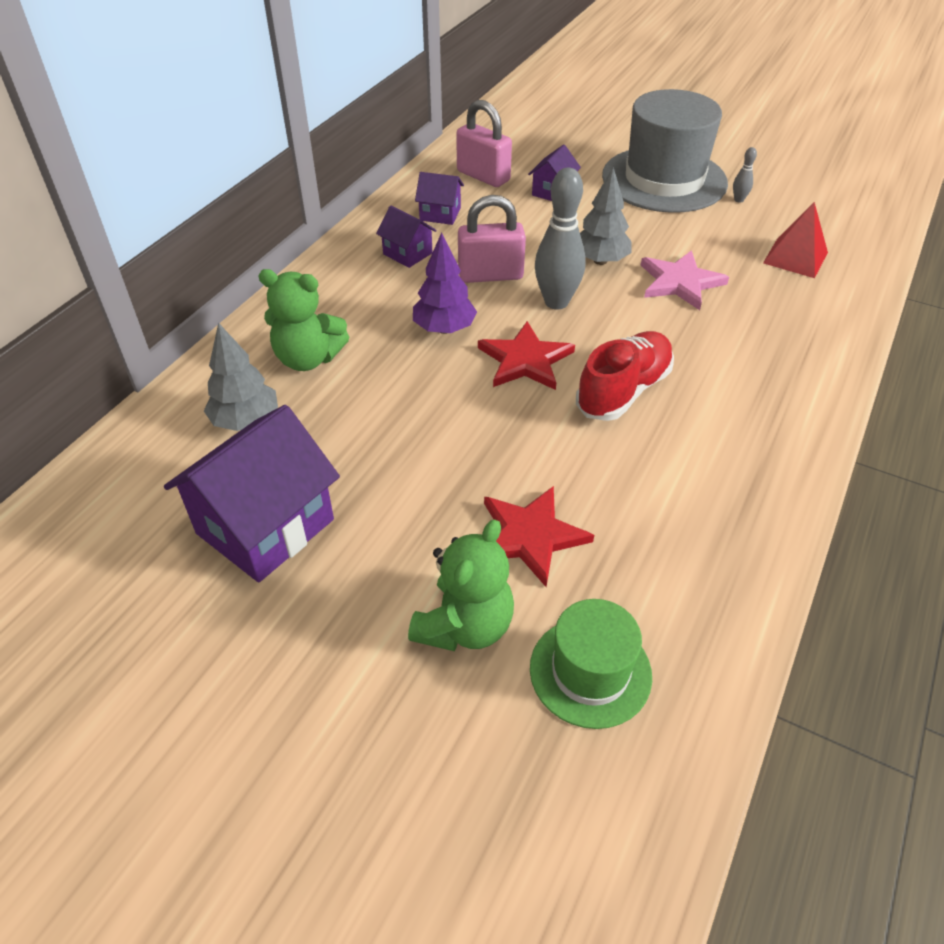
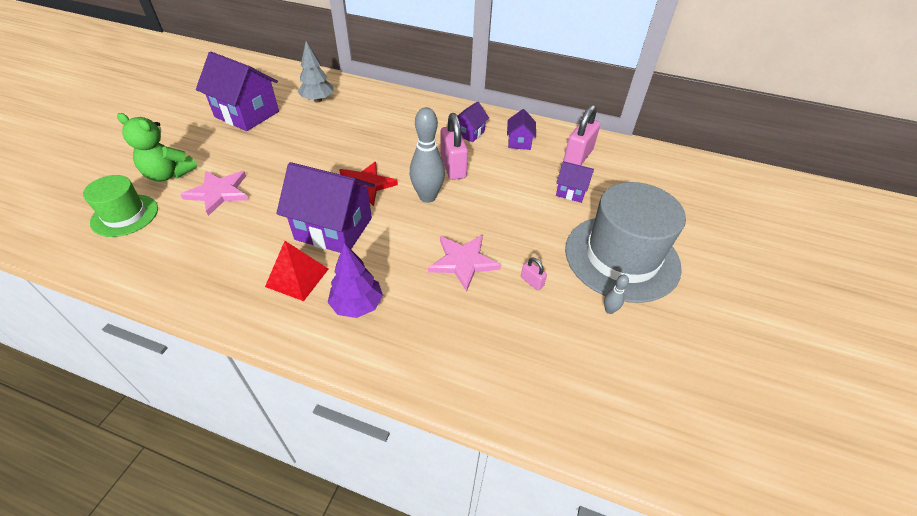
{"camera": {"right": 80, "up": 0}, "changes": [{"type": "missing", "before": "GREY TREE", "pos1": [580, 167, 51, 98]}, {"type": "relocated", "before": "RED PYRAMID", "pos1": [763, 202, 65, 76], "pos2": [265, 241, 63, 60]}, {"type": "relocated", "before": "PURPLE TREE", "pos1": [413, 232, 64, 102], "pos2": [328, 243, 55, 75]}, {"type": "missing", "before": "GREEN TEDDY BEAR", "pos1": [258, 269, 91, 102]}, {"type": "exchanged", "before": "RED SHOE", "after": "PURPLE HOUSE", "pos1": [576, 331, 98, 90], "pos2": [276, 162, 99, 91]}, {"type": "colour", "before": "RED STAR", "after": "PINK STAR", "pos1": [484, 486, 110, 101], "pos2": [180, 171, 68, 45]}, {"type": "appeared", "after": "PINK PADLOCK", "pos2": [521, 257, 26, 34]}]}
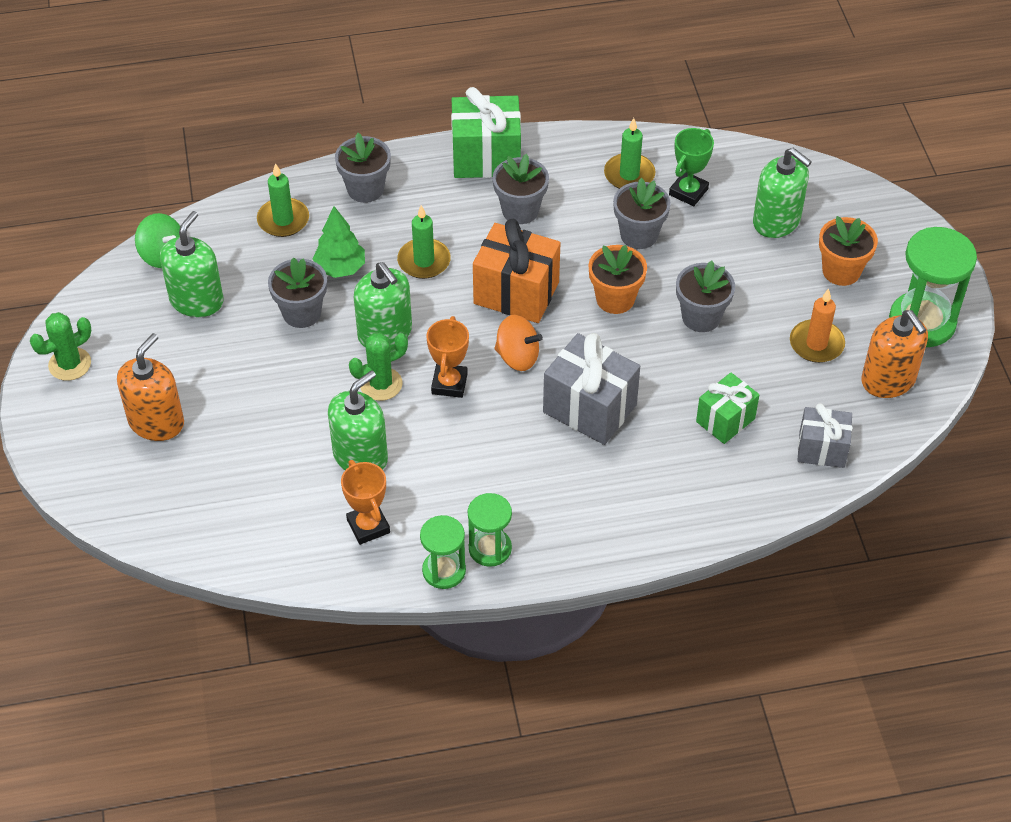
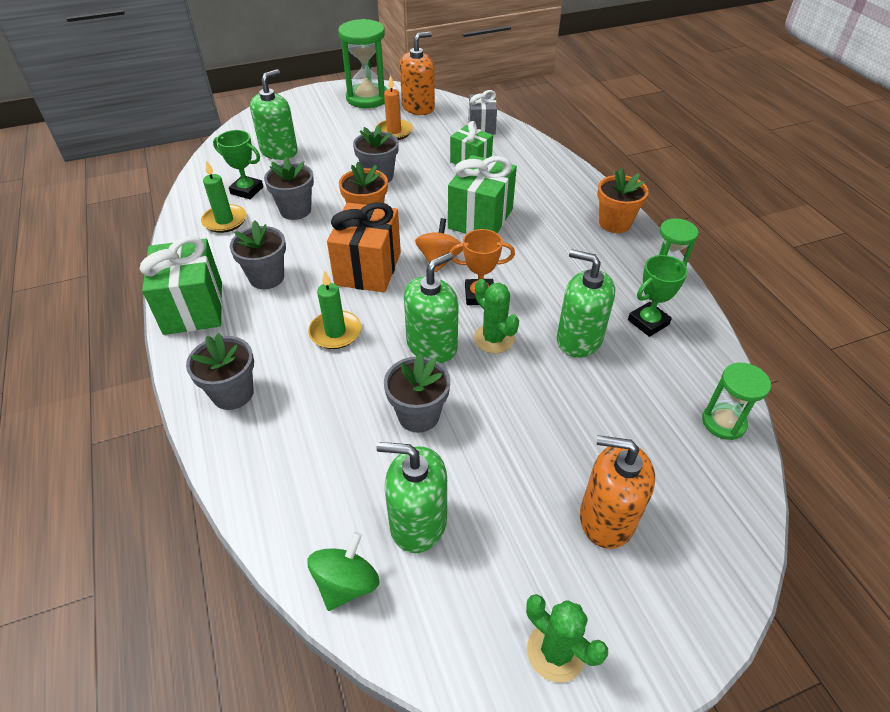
{"camera": {"right": -100, "up": -5}, "changes": [{"type": "missing", "before": "GREEN CANDLE", "pos1": [257, 163, 52, 74]}, {"type": "missing", "before": "GREEN TREE", "pos1": [312, 206, 53, 72]}, {"type": "relocated", "before": "ORANGE FLOWER POT", "pos1": [819, 216, 59, 70], "pos2": [597, 168, 51, 65]}, {"type": "colour", "before": "GREY GIFT", "after": "GREEN GIFT", "pos1": [543, 333, 97, 112], "pos2": [448, 155, 69, 79]}, {"type": "colour", "before": "ORANGE TROPHY", "after": "GREEN TROPHY", "pos1": [341, 460, 49, 85], "pos2": [628, 255, 60, 82]}, {"type": "relocated", "before": "GREEN HOURGLASS", "pos1": [468, 493, 44, 74], "pos2": [702, 363, 69, 77]}]}
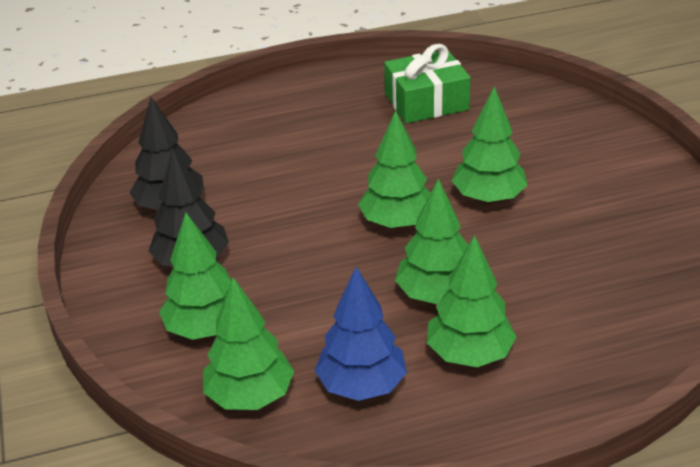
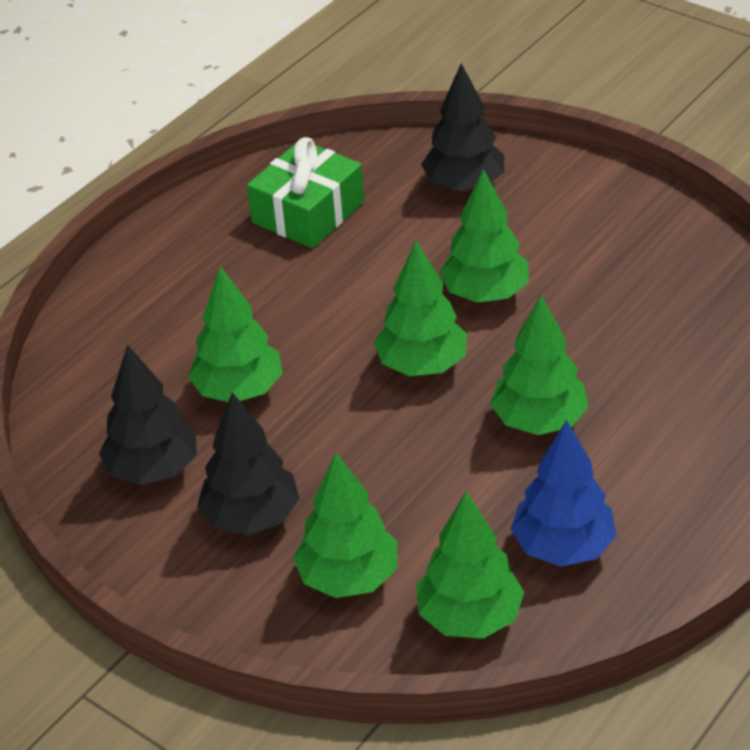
{"camera": {"right": -35, "up": 5}, "changes": [{"type": "relocated", "before": "GREEN TREE", "pos1": [427, 235, 90, 132], "pos2": [188, 266, 95, 136]}, {"type": "appeared", "after": "BLACK TREE", "pos2": [421, 63, 83, 129]}]}
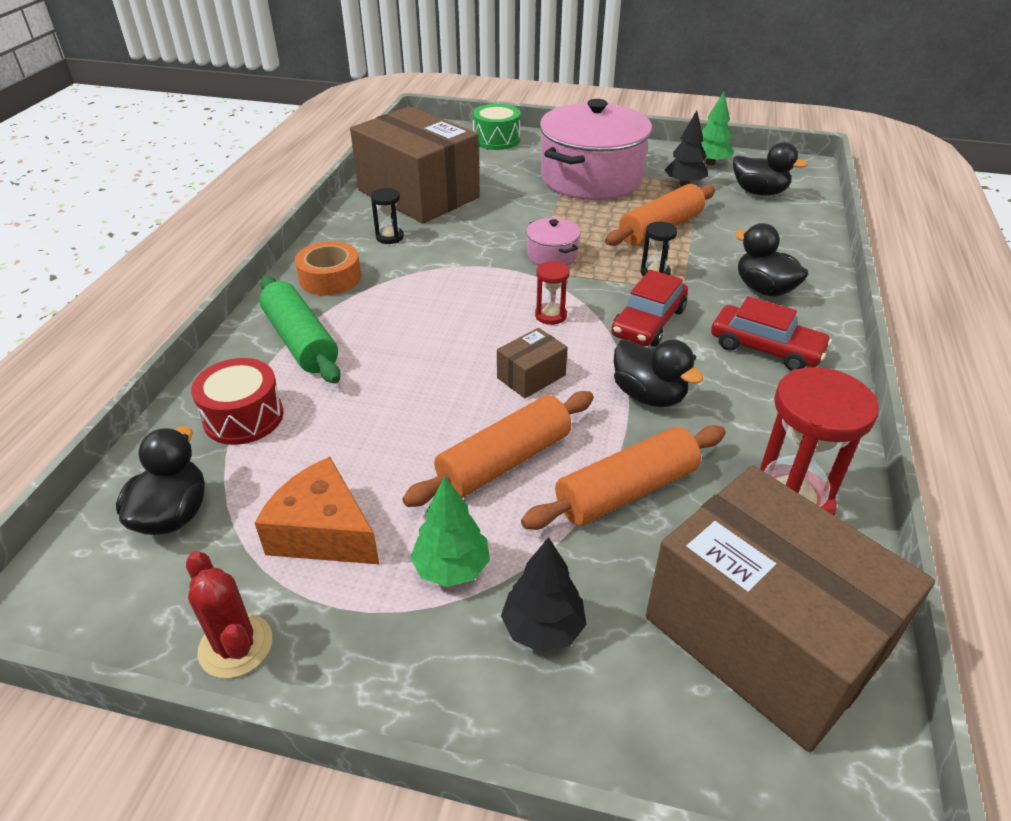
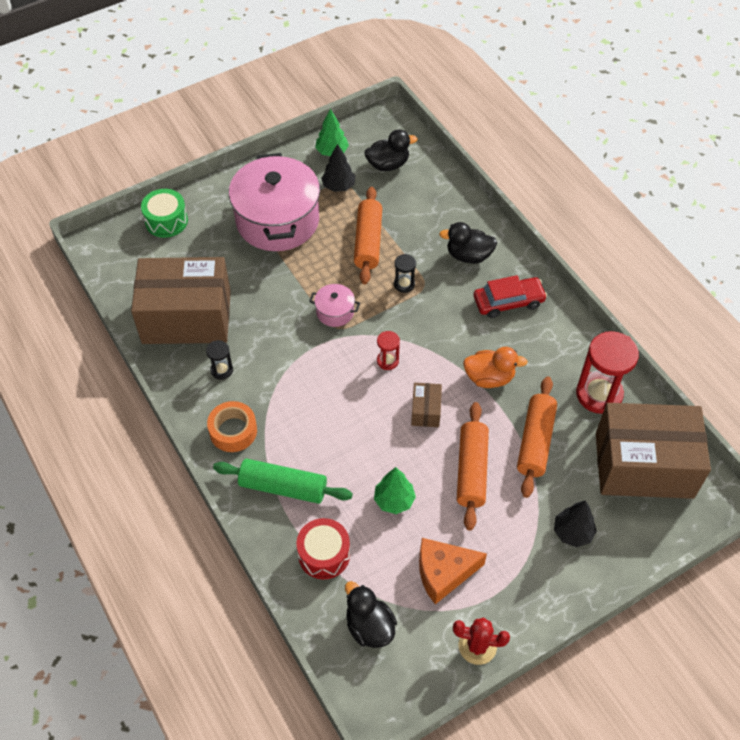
{"camera": {"right": -45, "up": 15}, "changes": [{"type": "missing", "before": "RED CAR", "pos1": [611, 270, 77, 77]}, {"type": "colour", "before": "BLACK DUCK", "after": "ORANGE DUCK", "pos1": [614, 339, 90, 68], "pos2": [463, 347, 65, 41]}, {"type": "relocated", "before": "GREEN TREE", "pos1": [410, 476, 80, 111], "pos2": [374, 467, 42, 47]}]}
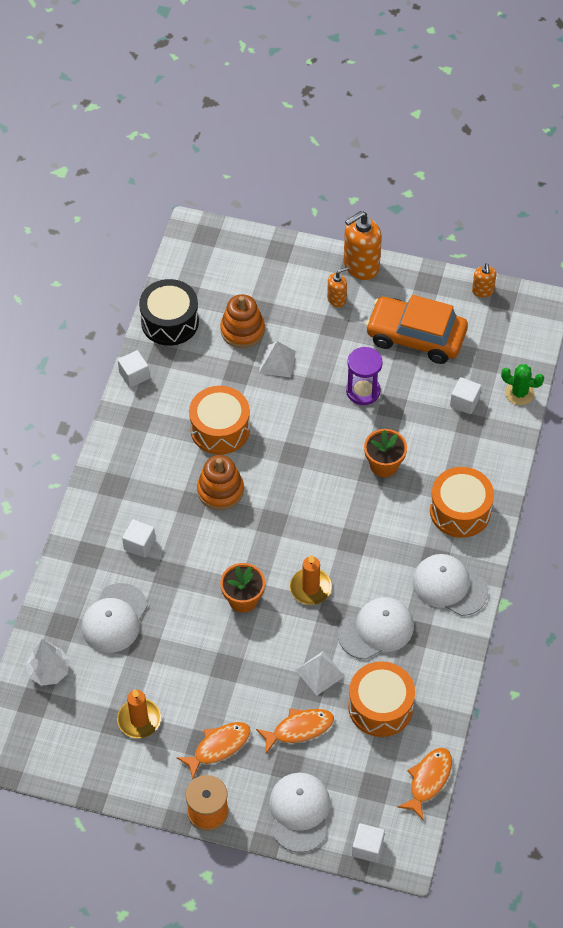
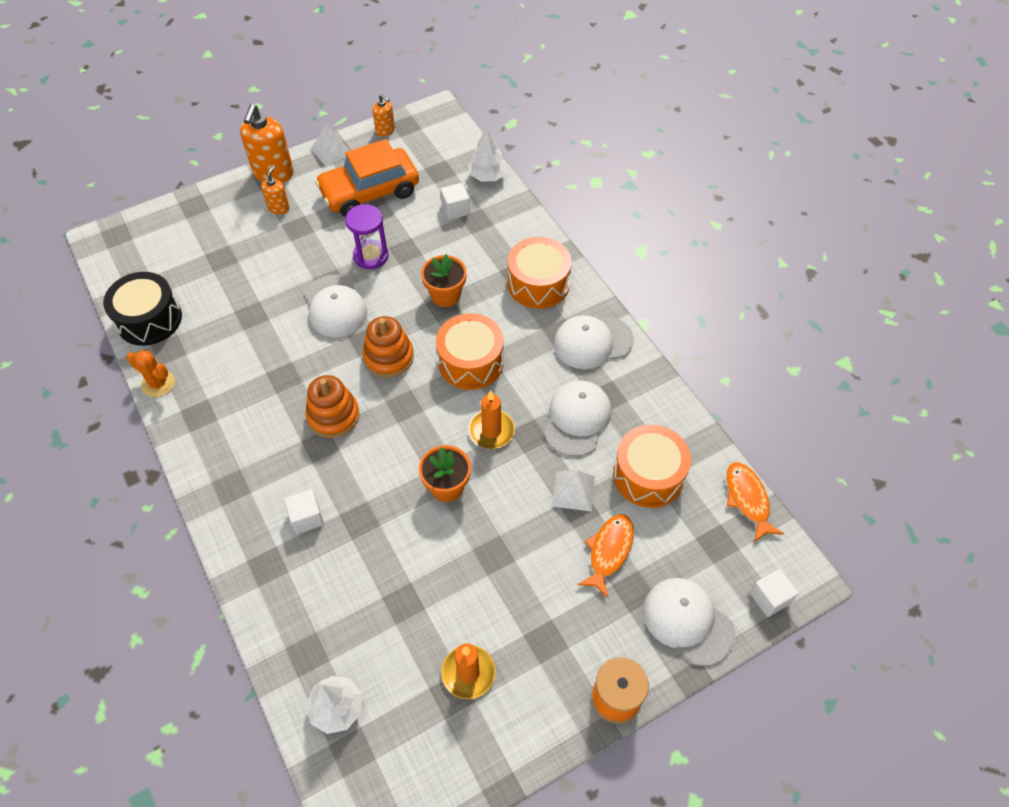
{"camera": {"right": -45, "up": 0}, "changes": [{"type": "relocated", "before": "ORANGE STACKING TOY", "pos1": [220, 294, 45, 54], "pos2": [363, 316, 51, 62]}, {"type": "relocated", "before": "WHITE PYRAMID", "pos1": [259, 341, 37, 37], "pos2": [311, 124, 39, 43]}, {"type": "exchanged", "before": "WHITE CUBE", "after": "ORANGE CACTUS", "pos1": [118, 350, 32, 38], "pos2": [126, 350, 49, 47]}, {"type": "exchanged", "before": "GREEN CACTUS", "after": "WHITE TREE", "pos1": [501, 364, 43, 41], "pos2": [468, 127, 39, 55]}, {"type": "relocated", "before": "ORANGE DRUM", "pos1": [189, 386, 61, 69], "pos2": [436, 313, 68, 77]}, {"type": "relocated", "before": "WHITE CAP", "pos1": [82, 583, 66, 70], "pos2": [305, 275, 63, 62]}, {"type": "missing", "before": "ORANGE FISH", "pos1": [176, 722, 75, 57]}]}
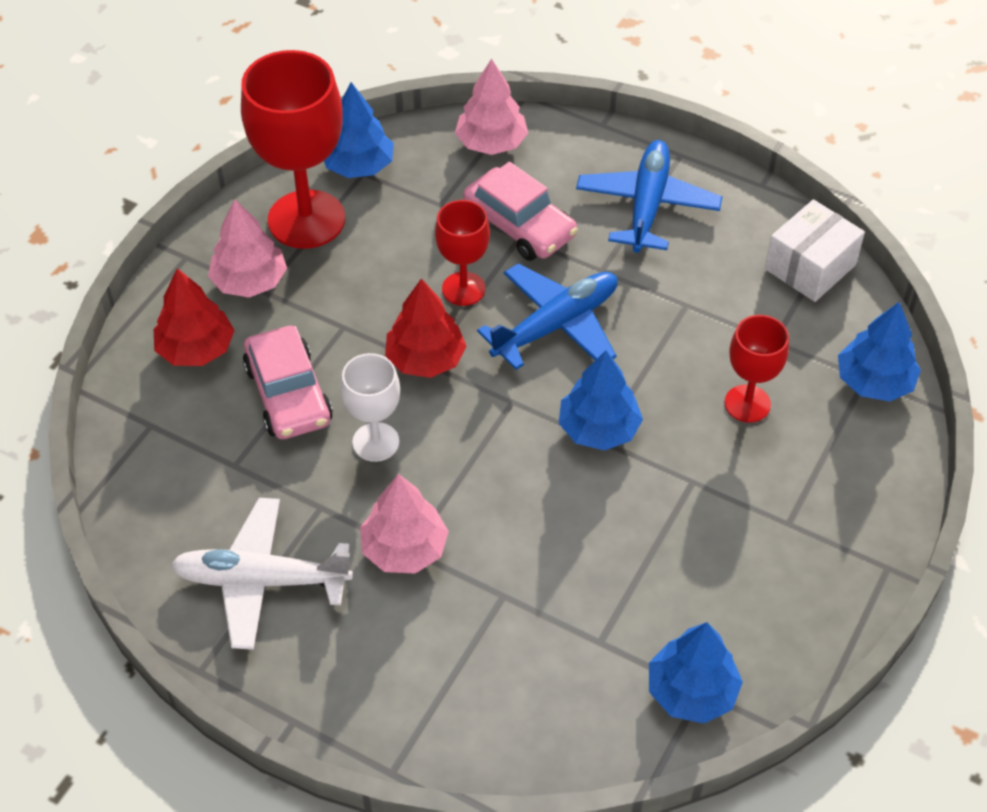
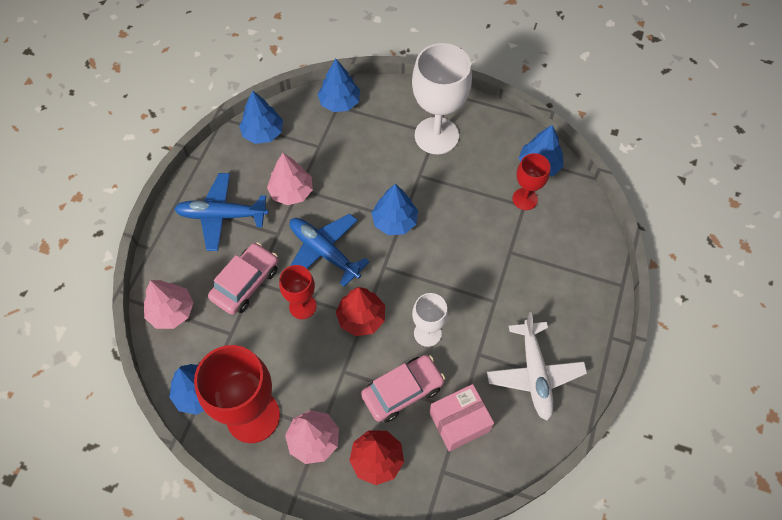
{"camera": {"right": -100, "up": 10}, "changes": [{"type": "exchanged", "before": "WHITE BOX", "after": "BLUE TREE", "pos1": [765, 199, 100, 103], "pos2": [239, 90, 44, 54]}, {"type": "relocated", "before": "RED GOBLET", "pos1": [725, 315, 64, 108], "pos2": [512, 153, 38, 57]}, {"type": "relocated", "before": "PINK TREE", "pos1": [360, 474, 89, 100], "pos2": [267, 153, 46, 52]}, {"type": "appeared", "after": "WHITE GOBLET", "pos2": [412, 43, 60, 111]}, {"type": "appeared", "after": "PINK BOX", "pos2": [430, 384, 64, 68]}]}
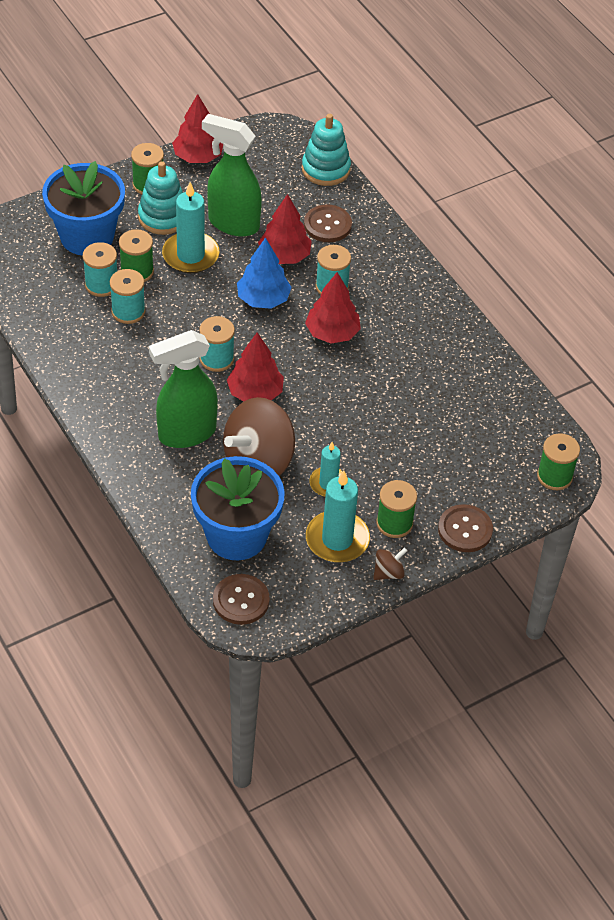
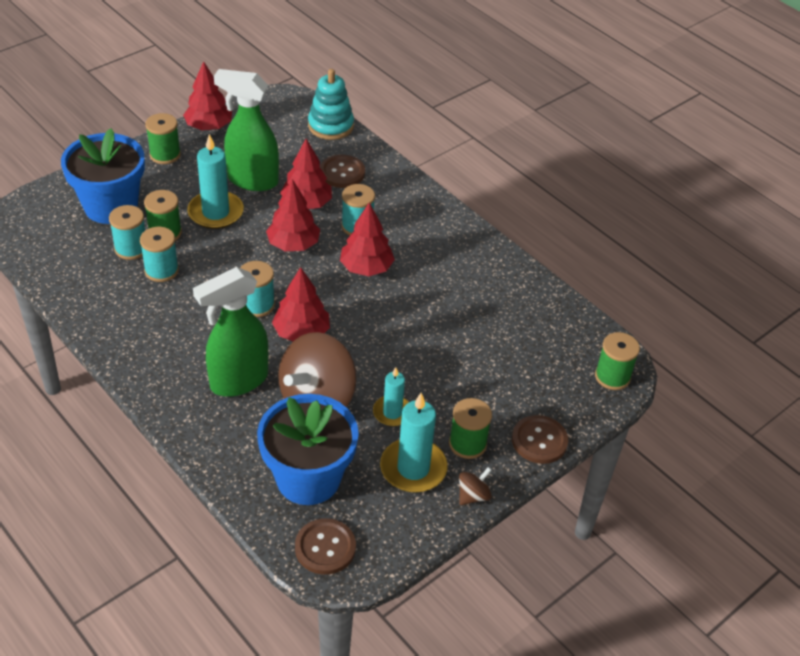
{"camera": {"right": -10, "up": -5}, "changes": [{"type": "missing", "before": "TURQUOISE STACKING TOY", "pos1": [138, 161, 45, 74]}, {"type": "colour", "before": "BLUE TREE", "after": "RED TREE", "pos1": [237, 237, 55, 72], "pos2": [266, 179, 54, 72]}]}
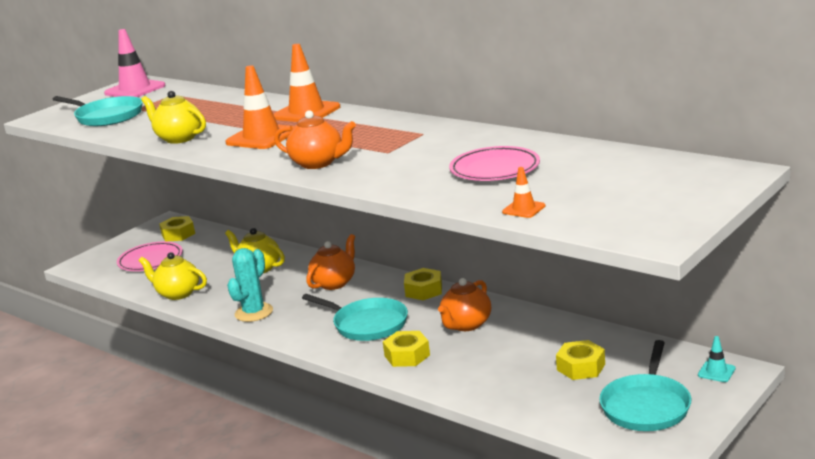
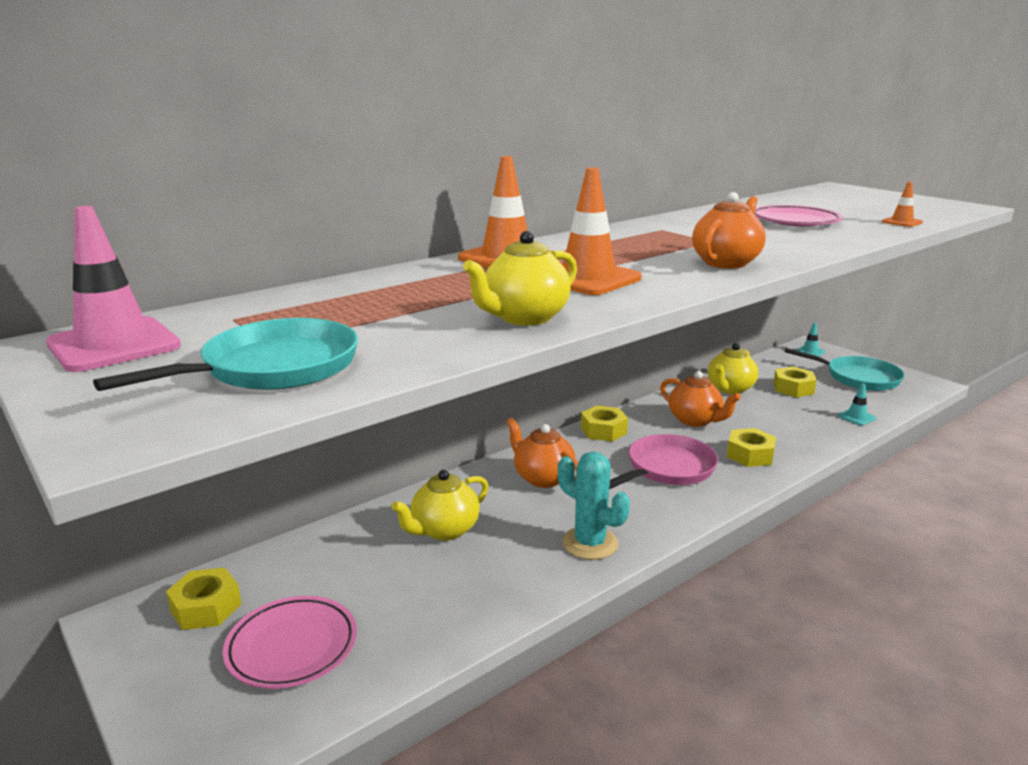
{"camera": {"right": -80, "up": 0}, "changes": [{"type": "relocated", "before": "YELLOW TEAPOT", "pos1": [139, 252, 68, 48], "pos2": [708, 343, 50, 51]}, {"type": "colour", "before": "TURQUOISE PAN", "after": "PINK PAN", "pos1": [302, 294, 106, 47], "pos2": [609, 434, 109, 55]}, {"type": "appeared", "after": "TURQUOISE TRAFFIC CONE", "pos2": [838, 383, 38, 42]}]}
